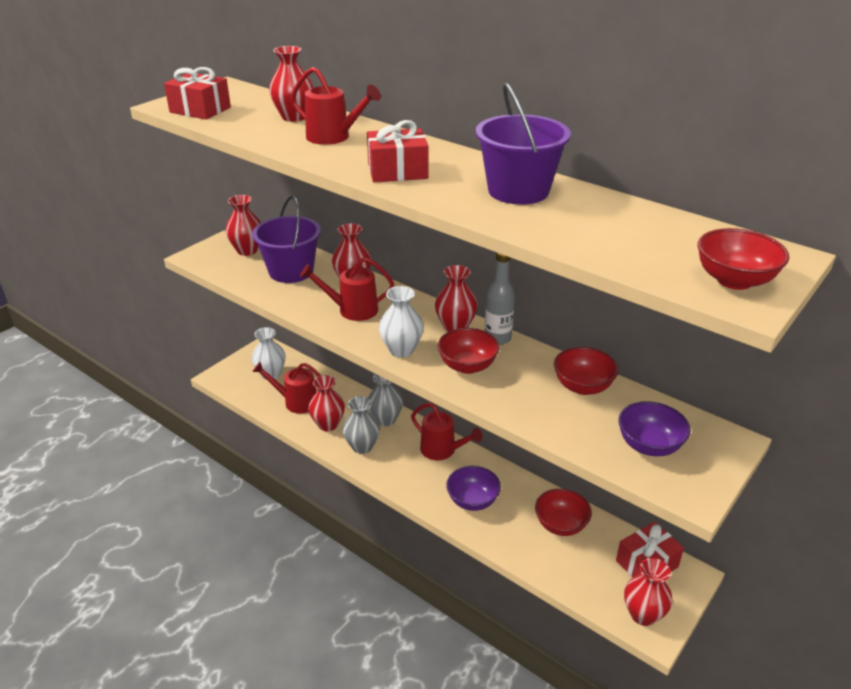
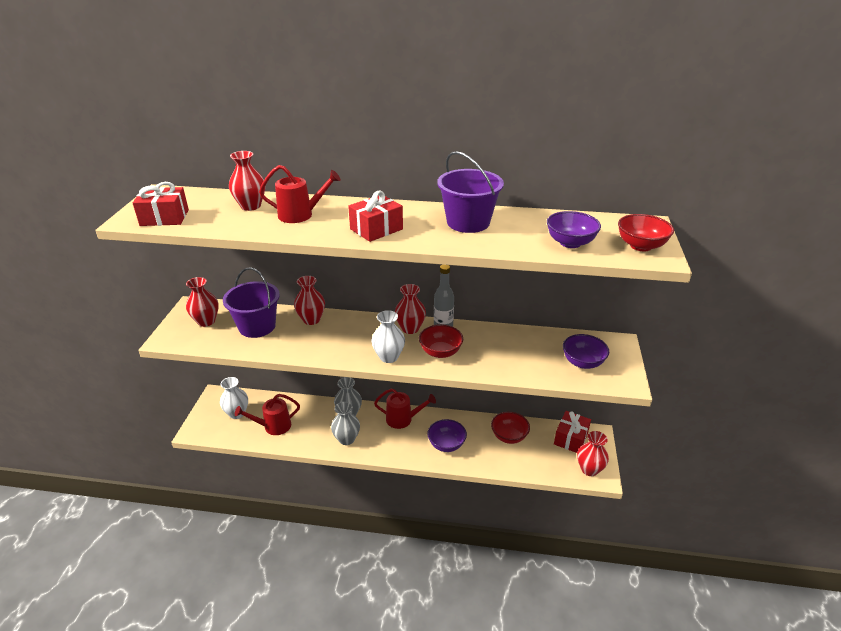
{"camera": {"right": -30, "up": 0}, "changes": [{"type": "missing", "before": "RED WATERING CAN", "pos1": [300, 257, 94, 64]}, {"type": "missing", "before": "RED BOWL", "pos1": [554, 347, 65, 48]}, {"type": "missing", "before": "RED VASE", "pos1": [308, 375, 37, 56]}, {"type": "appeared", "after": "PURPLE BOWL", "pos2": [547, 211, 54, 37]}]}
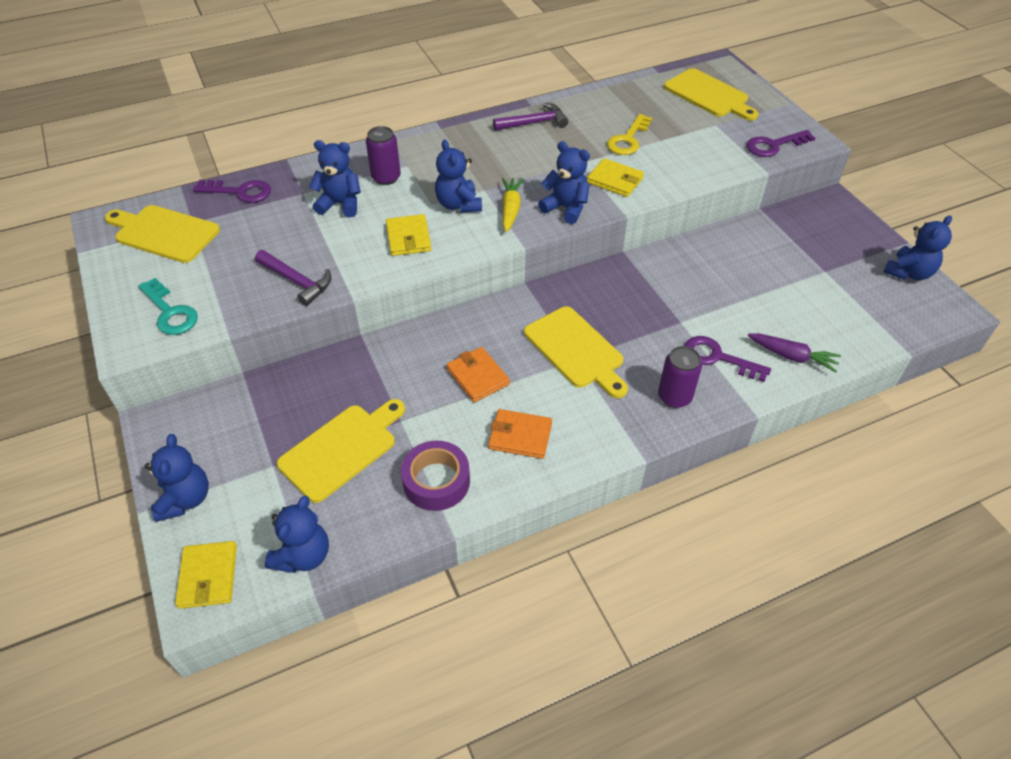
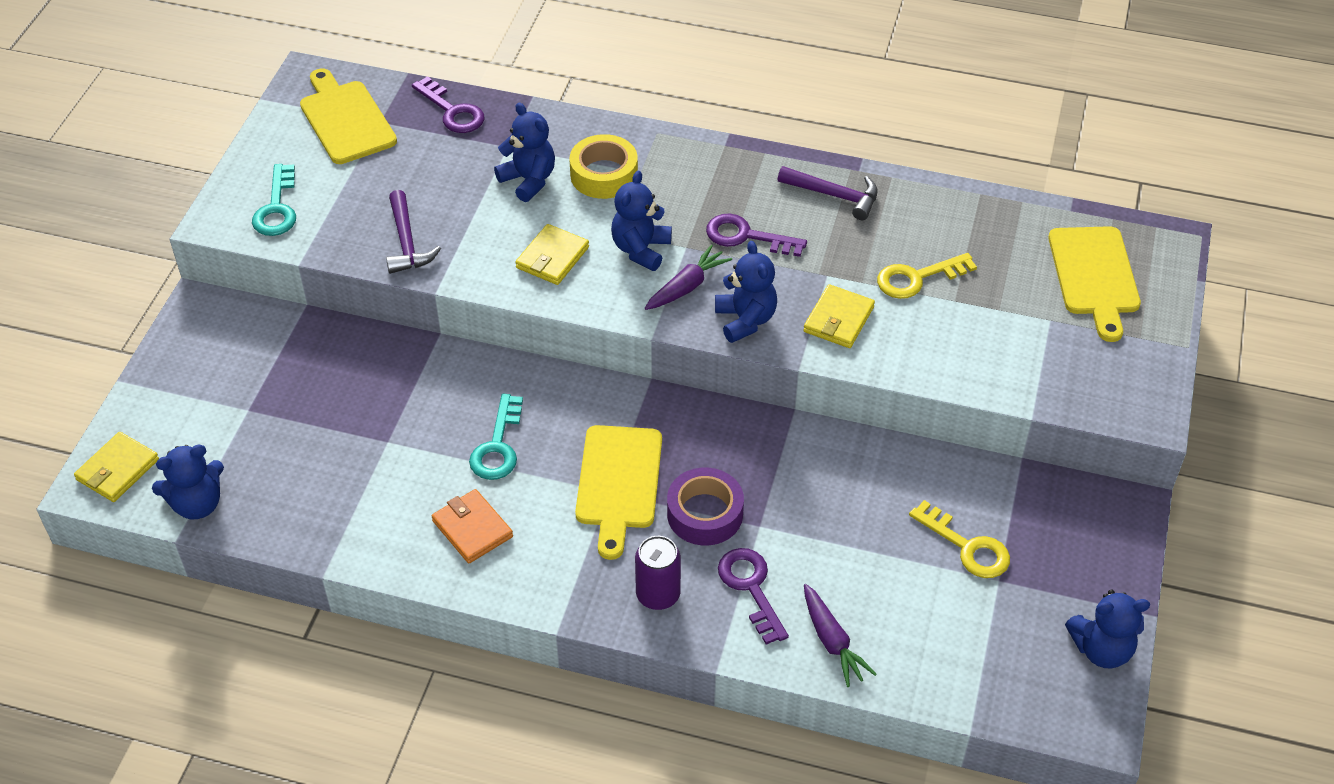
{"camera": {"right": 40, "up": 0}, "changes": [{"type": "exchanged", "before": "PURPLE CAN", "after": "YELLOW TAPE", "pos1": [366, 126, 35, 59], "pos2": [569, 134, 69, 65]}, {"type": "relocated", "before": "PURPLE KEY", "pos1": [747, 130, 68, 27], "pos2": [706, 214, 101, 43]}, {"type": "spun", "before": "YELLOW WALLET", "pos1": [587, 158, 57, 39], "pos2": [803, 284, 72, 64], "turn": 45}, {"type": "colour", "before": "YELLOW CARROT", "after": "PURPLE CARROT", "pos1": [502, 178, 22, 54], "pos2": [645, 245, 87, 65]}, {"type": "exchanged", "before": "ORANGE WALLET", "after": "TURQUOISE KEY", "pos1": [446, 347, 64, 55], "pos2": [469, 394, 54, 86]}, {"type": "missing", "before": "YELLOW CUTTING BOARD", "pos1": [277, 399, 128, 104]}, {"type": "missing", "before": "BLUE TEDDY BEAR", "pos1": [145, 434, 64, 88]}, {"type": "relocated", "before": "PURPLE TAPE", "pos1": [401, 440, 69, 71], "pos2": [667, 468, 77, 77]}, {"type": "appeared", "after": "YELLOW KEY", "pos2": [909, 500, 101, 78]}]}
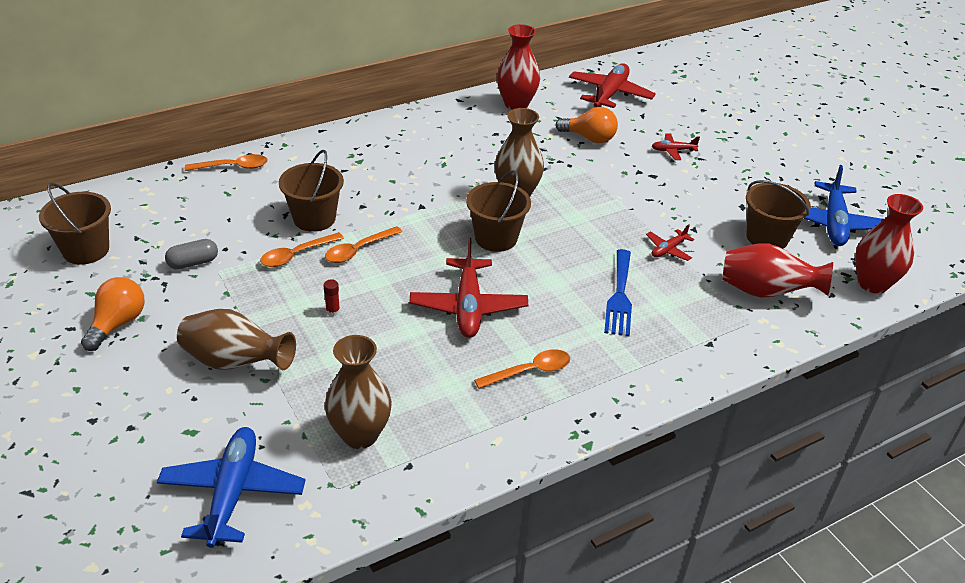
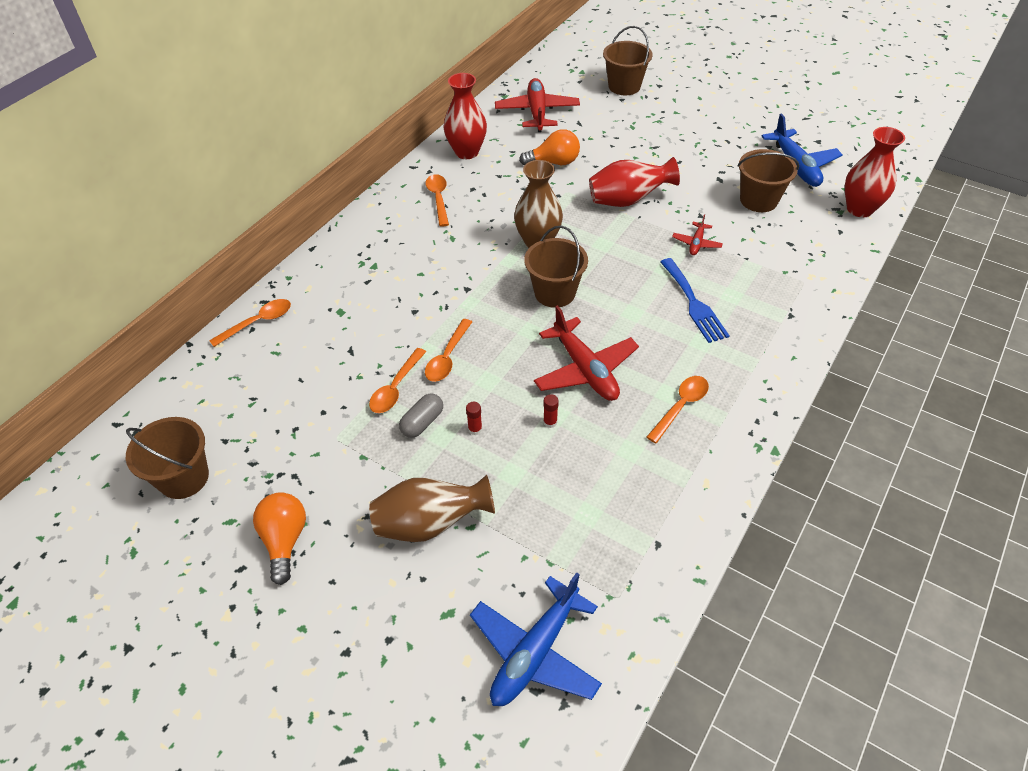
{"camera": {"right": -25, "up": 10}, "changes": [{"type": "missing", "before": "RED PLANE", "pos1": [652, 133, 48, 27]}, {"type": "relocated", "before": "BROWN BUCKET", "pos1": [279, 150, 65, 82], "pos2": [603, 26, 50, 69]}, {"type": "relocated", "before": "GREY CAPSULE", "pos1": [165, 239, 53, 30], "pos2": [399, 393, 44, 45]}, {"type": "relocated", "before": "RED VASE", "pos1": [722, 243, 111, 55], "pos2": [589, 157, 91, 50]}, {"type": "missing", "before": "BROWN VASE", "pos1": [325, 335, 67, 114]}, {"type": "spun", "before": "BLUE PLANE", "pos1": [157, 427, 148, 121], "pos2": [470, 572, 132, 134], "turn": -120}, {"type": "appeared", "after": "ORANGE SPOON", "pos2": [426, 174, 23, 53]}, {"type": "appeared", "after": "RED GLUE STICK", "pos2": [543, 394, 16, 34]}]}
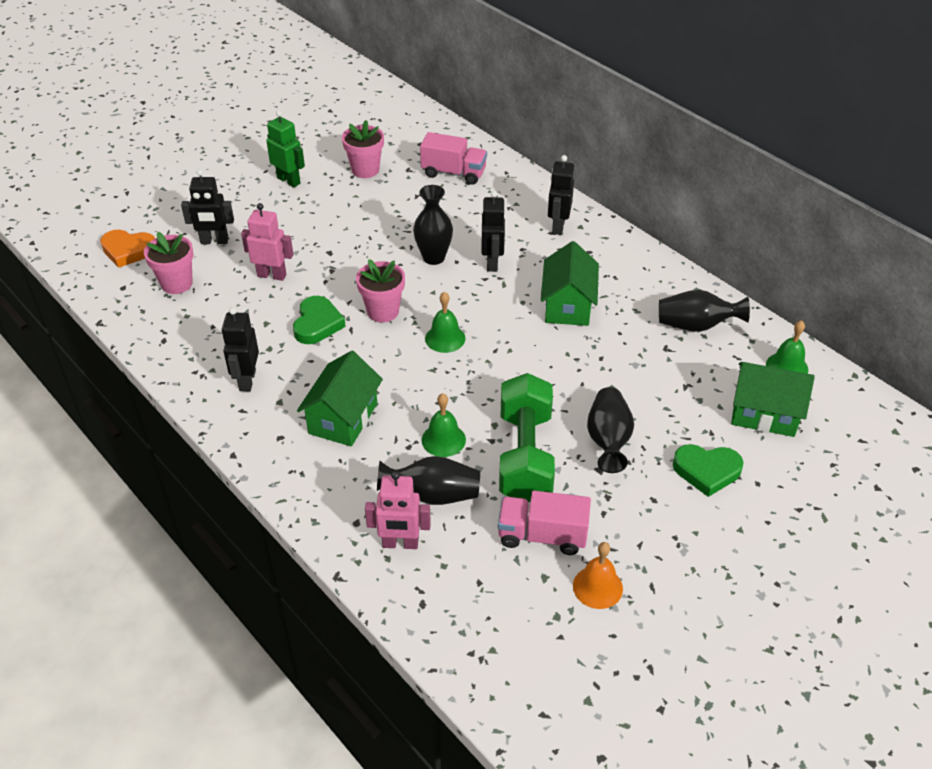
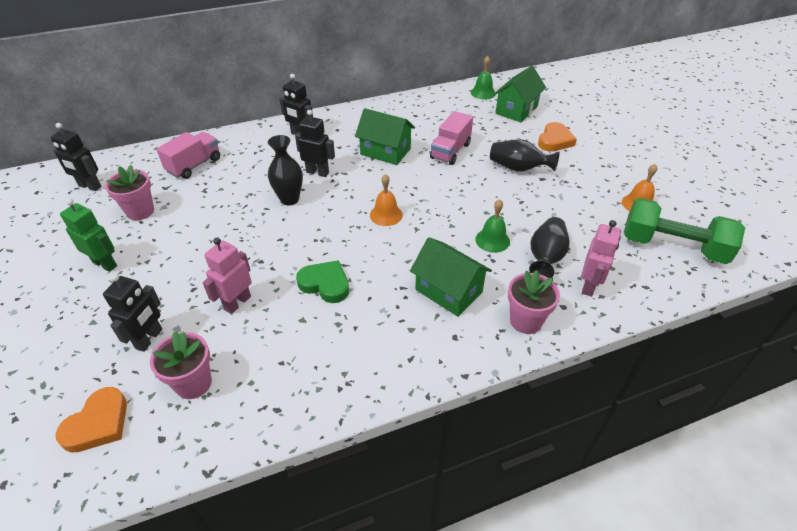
{"camera": {"right": -70, "up": 0}, "changes": [{"type": "spun", "before": "GREEN ROBOT", "pos1": [266, 110, 39, 77], "pos2": [60, 199, 57, 73], "turn": 60}, {"type": "relocated", "before": "PINK FLOWER POT", "pos1": [356, 259, 49, 63], "pos2": [508, 270, 52, 64]}, {"type": "missing", "before": "BLACK VASE", "pos1": [659, 290, 91, 42]}, {"type": "colour", "before": "GREEN BELL", "after": "ORANGE BELL", "pos1": [425, 292, 41, 61], "pos2": [370, 174, 33, 52]}, {"type": "relocated", "before": "BLACK ROBOT", "pos1": [222, 307, 37, 84], "pos2": [50, 123, 52, 68]}, {"type": "relocated", "before": "GREEN DUMBBELL", "pos1": [499, 373, 56, 129], "pos2": [624, 198, 121, 66]}, {"type": "colour", "before": "GREEN HEART", "after": "ORANGE HEART", "pos1": [673, 444, 71, 53], "pos2": [538, 122, 39, 30]}, {"type": "relocated", "before": "PINK TRUCK", "pos1": [498, 491, 93, 64], "pos2": [430, 111, 43, 54]}]}
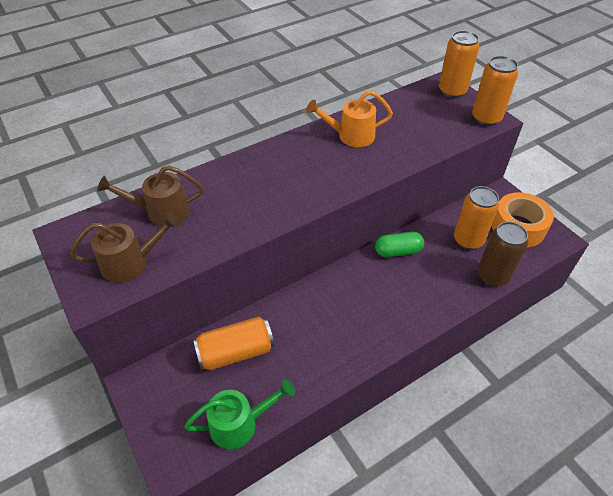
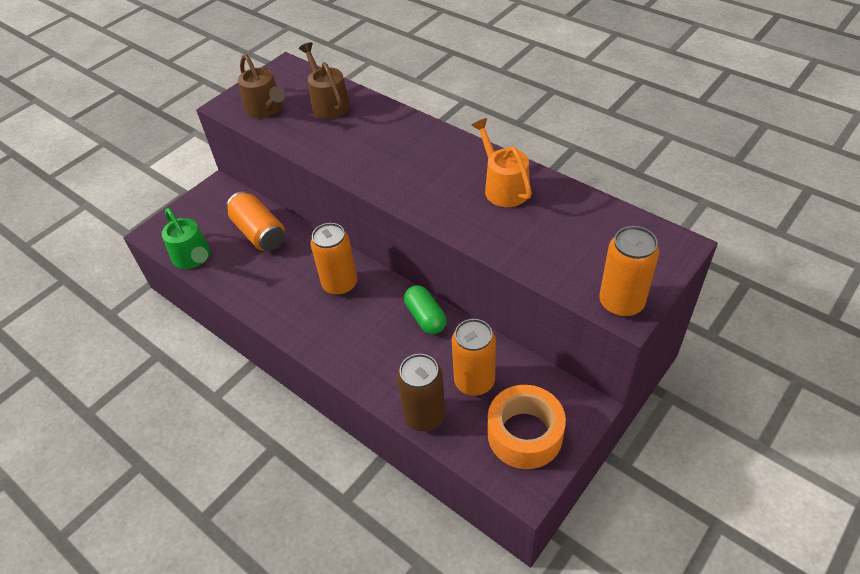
{"camera": {"right": 75, "up": 0}, "changes": [{"type": "relocated", "before": "ORANGE CAN", "pos1": [439, 31, 40, 67], "pos2": [310, 223, 47, 73]}]}
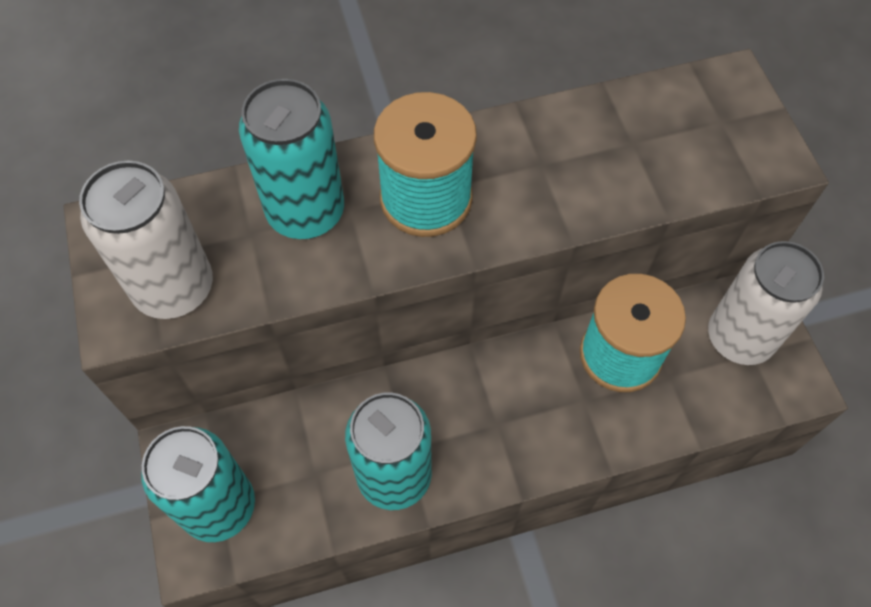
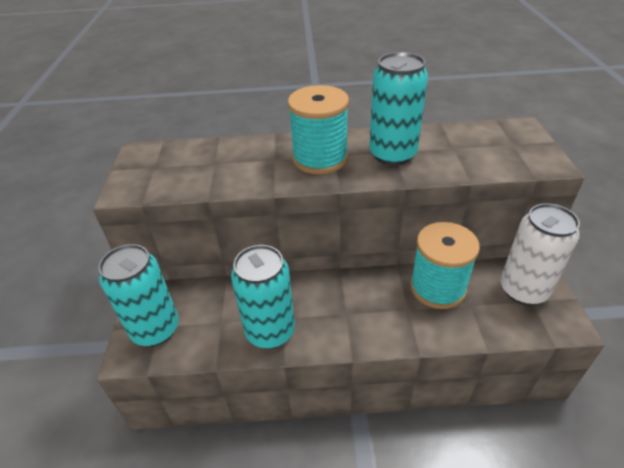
{"camera": {"right": 15, "up": -20}, "changes": [{"type": "relocated", "before": "TURQUOISE CAN", "pos1": [239, 79, 105, 160], "pos2": [369, 52, 59, 114]}, {"type": "missing", "before": "WHITE CAN", "pos1": [79, 160, 134, 159]}]}
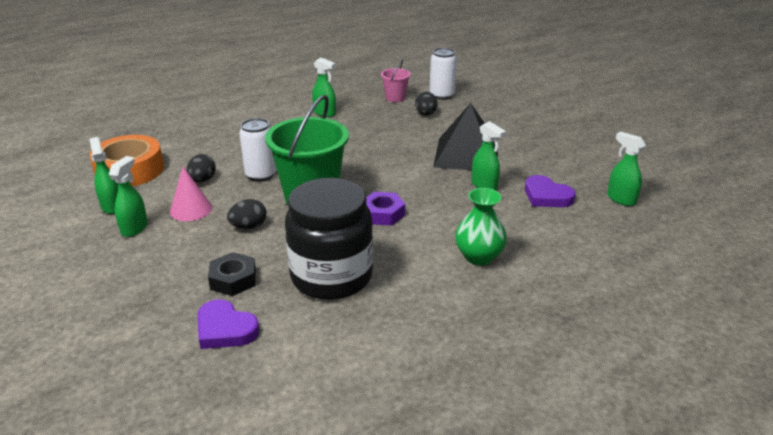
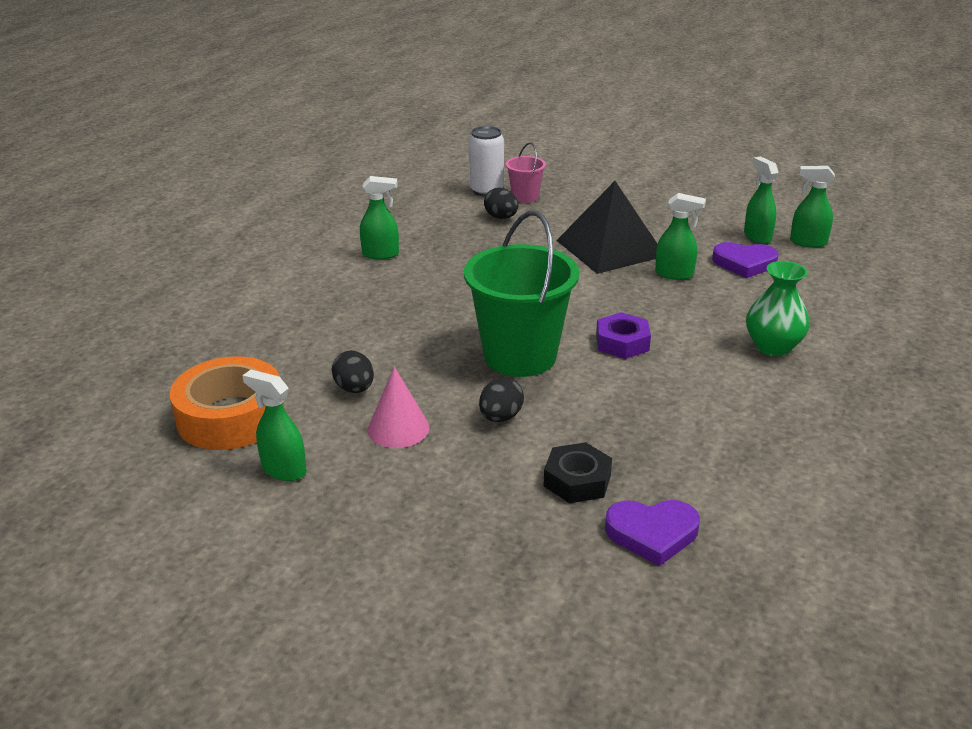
{"camera": {"right": -35, "up": 0}, "changes": [{"type": "relocated", "before": "PINK BUCKET", "pos1": [381, 59, 30, 43], "pos2": [506, 142, 40, 61]}, {"type": "missing", "before": "WHITE CAN", "pos1": [239, 118, 37, 63]}, {"type": "relocated", "before": "GREEN SPRAY BOTTLE", "pos1": [109, 156, 39, 81], "pos2": [744, 157, 35, 87]}, {"type": "missing", "before": "BLACK JAR", "pos1": [285, 178, 88, 122]}]}
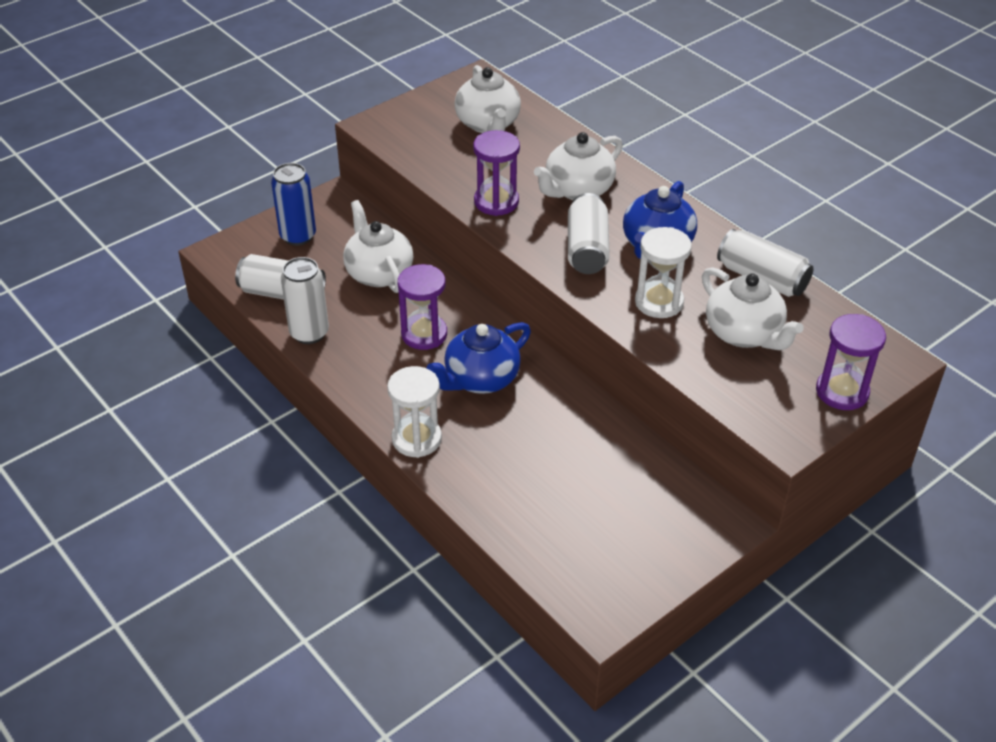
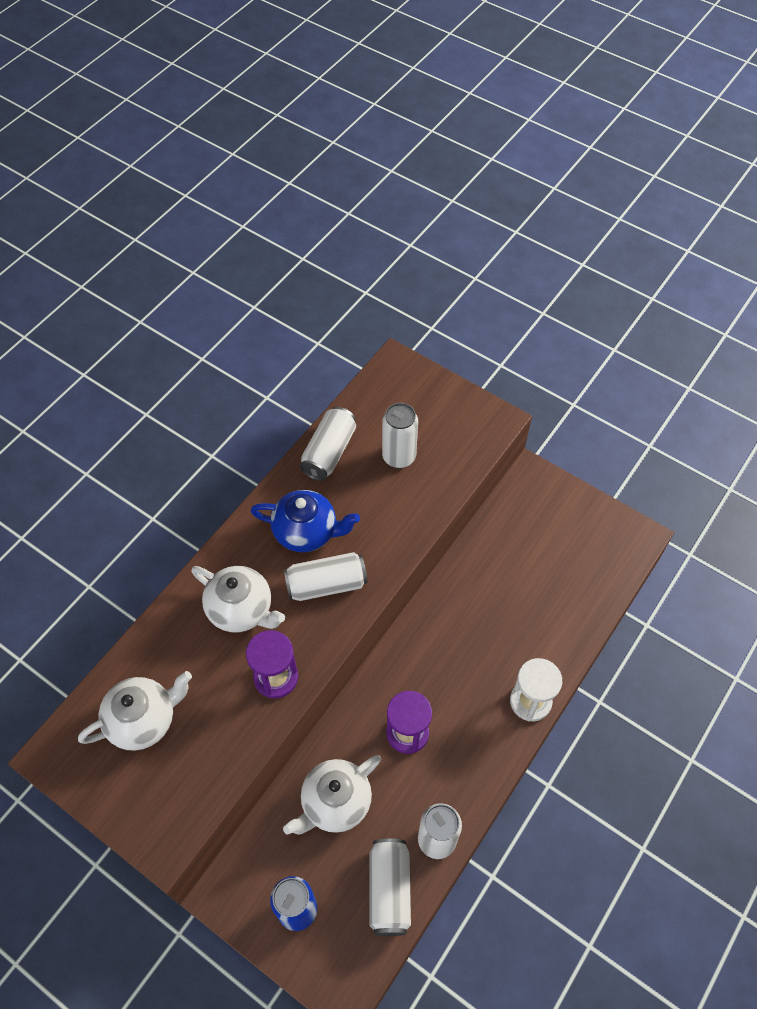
{"camera": {"right": -105, "up": 15}, "changes": [{"type": "missing", "before": "WHITE HOURGLASS", "pos1": [635, 227, 57, 91]}, {"type": "exchanged", "before": "WHITE TEAPOT", "after": "WHITE CAN", "pos1": [702, 267, 102, 83], "pos2": [382, 403, 36, 65]}, {"type": "missing", "before": "PURPLE HOURGLASS", "pos1": [816, 314, 70, 96]}, {"type": "missing", "before": "BLUE TEAPOT", "pos1": [427, 322, 104, 72]}]}
